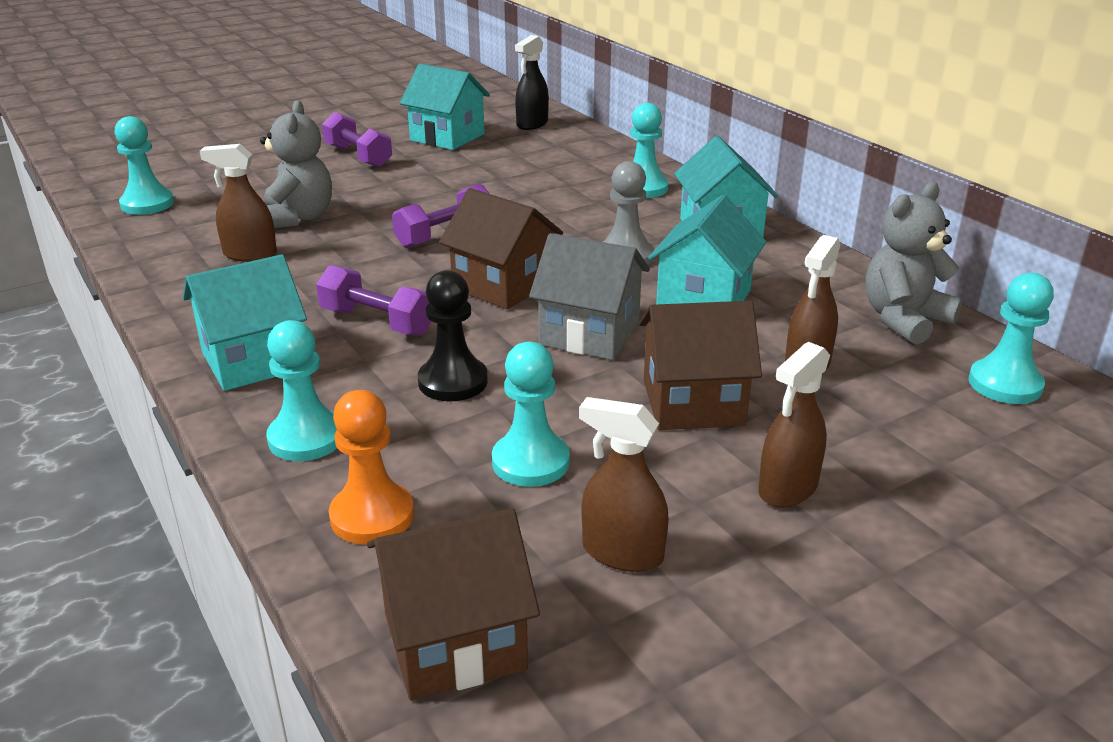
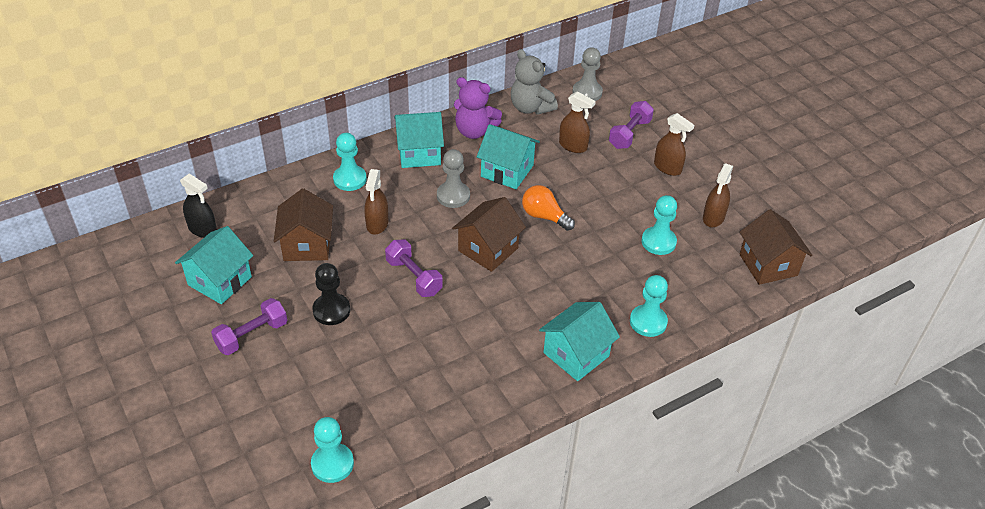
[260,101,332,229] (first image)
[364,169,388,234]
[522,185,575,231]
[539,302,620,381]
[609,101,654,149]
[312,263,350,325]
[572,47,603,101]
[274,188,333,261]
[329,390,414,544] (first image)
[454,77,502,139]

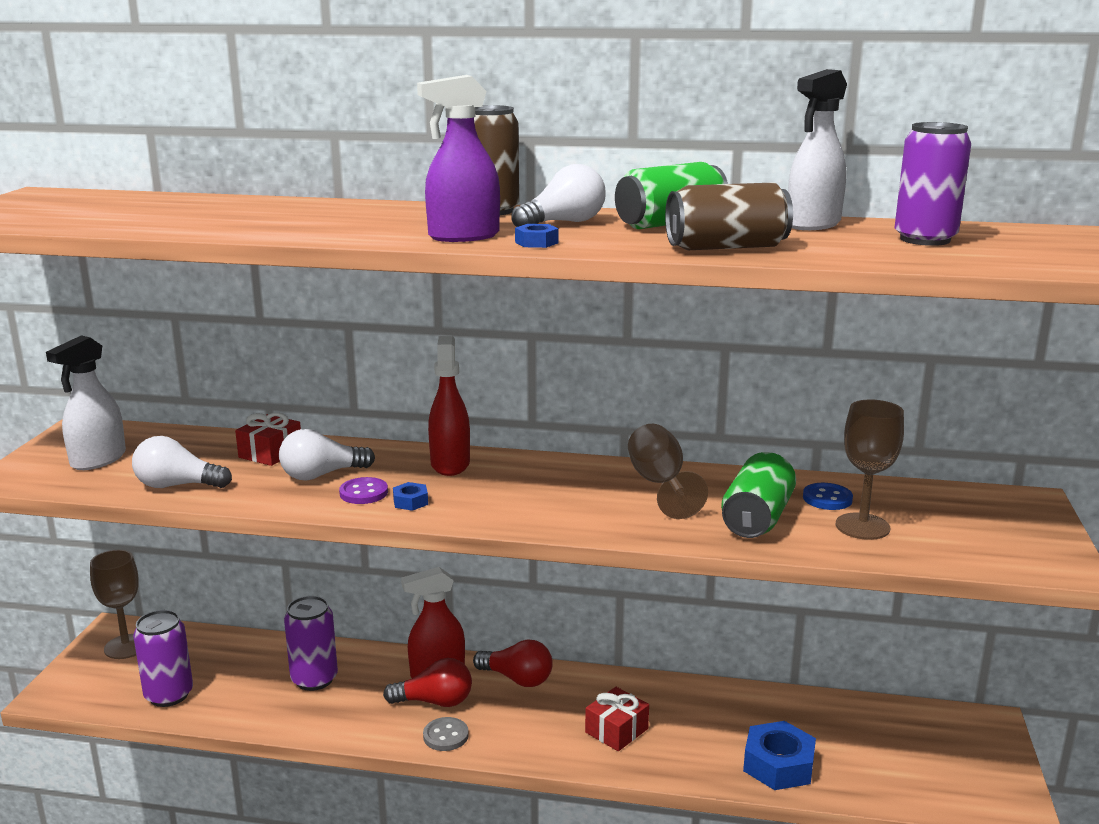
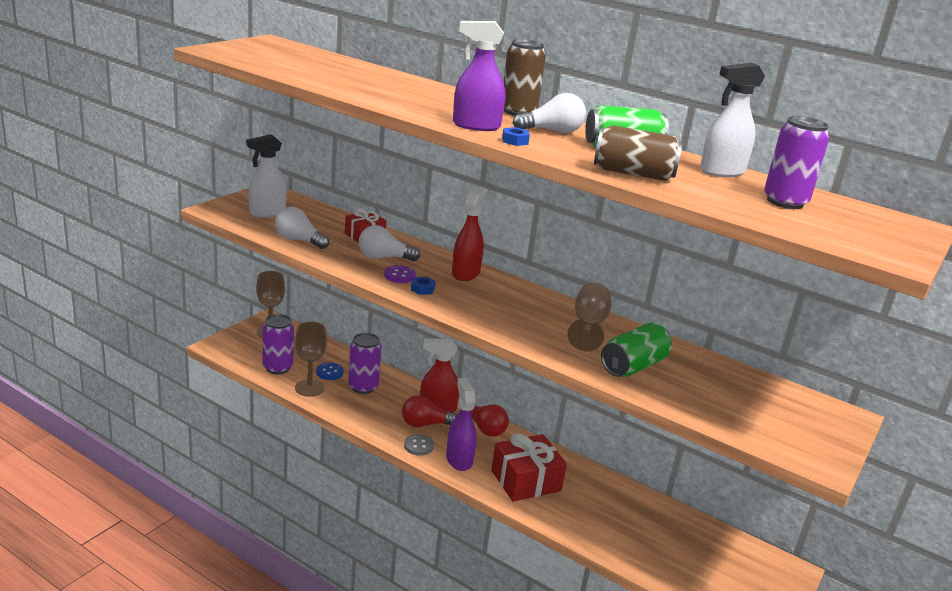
[295,322,327,397]
[316,363,344,380]
[402,395,457,427]
[491,433,567,502]
[743,721,816,790] (first image)
[446,378,477,471]

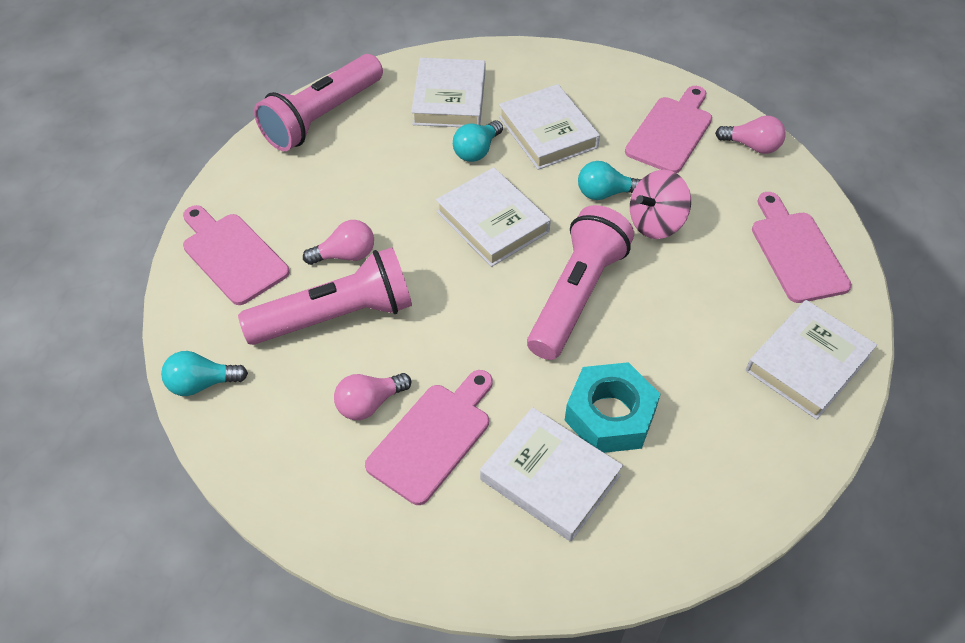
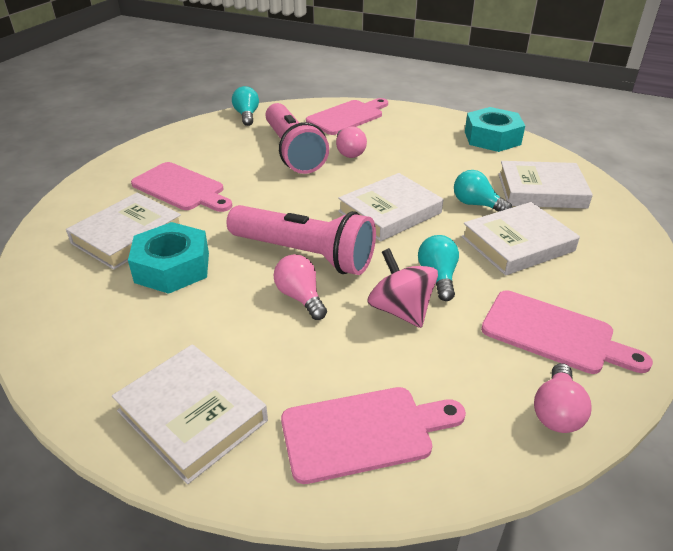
[465,107,525,152]
[274,254,327,320]

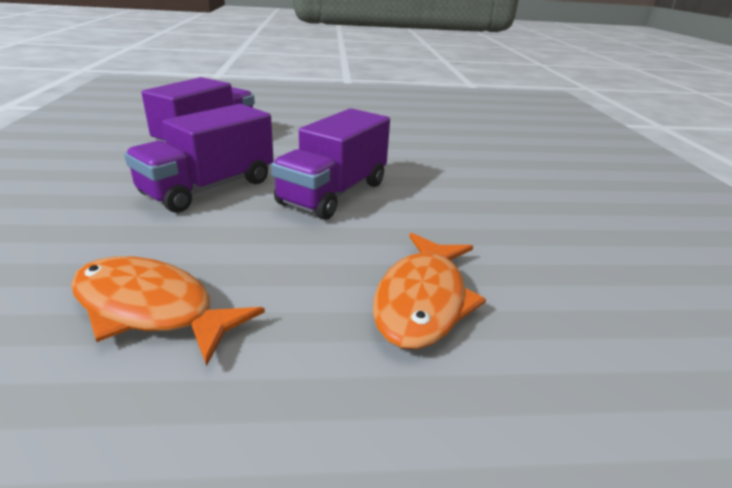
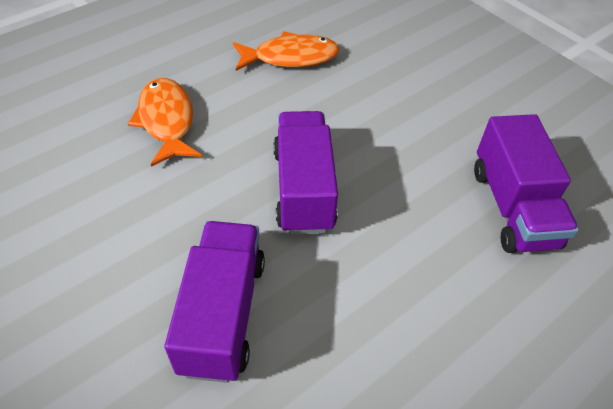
[164,221,265,383]

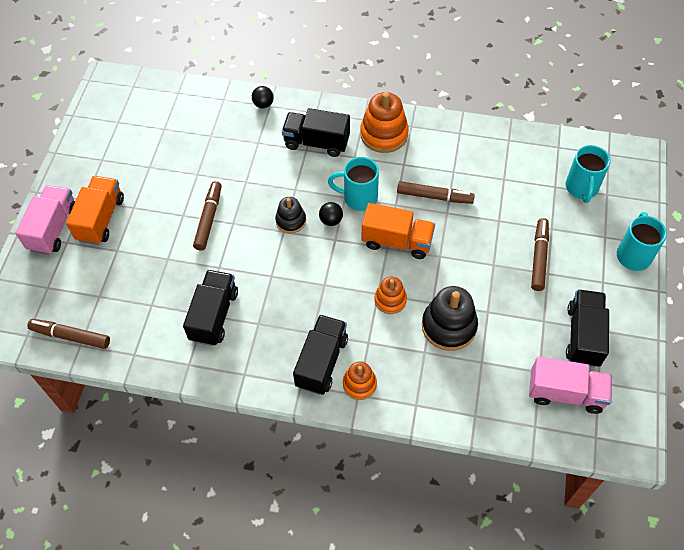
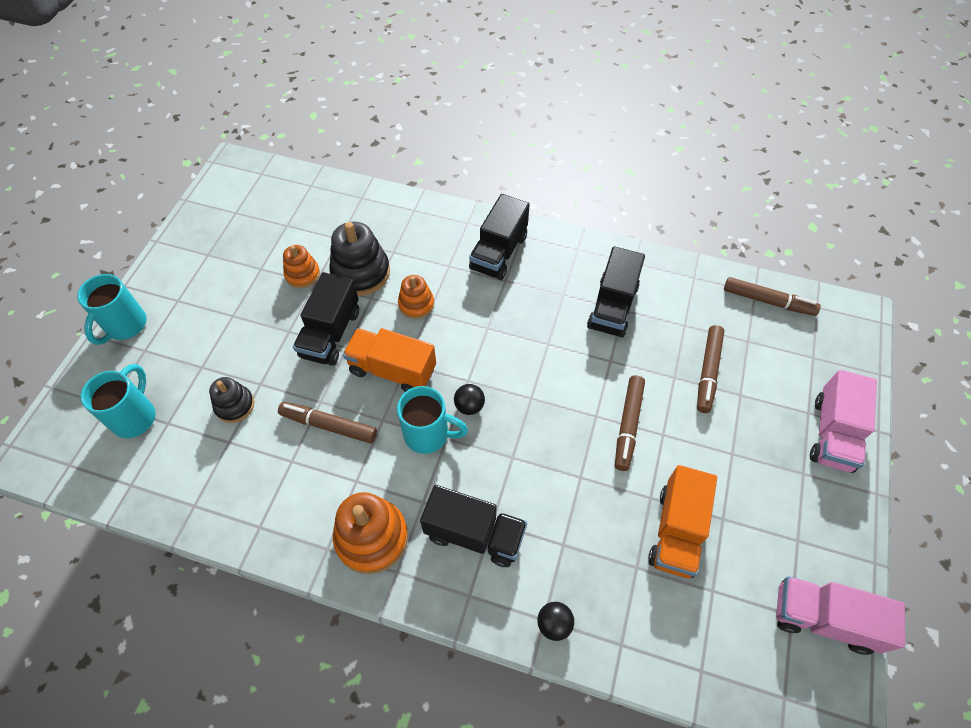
[648,465,717,578]
[209,377,254,423]
[697,325,724,413]
[293,272,359,366]
[776,576,905,655]
[283,245,320,288]

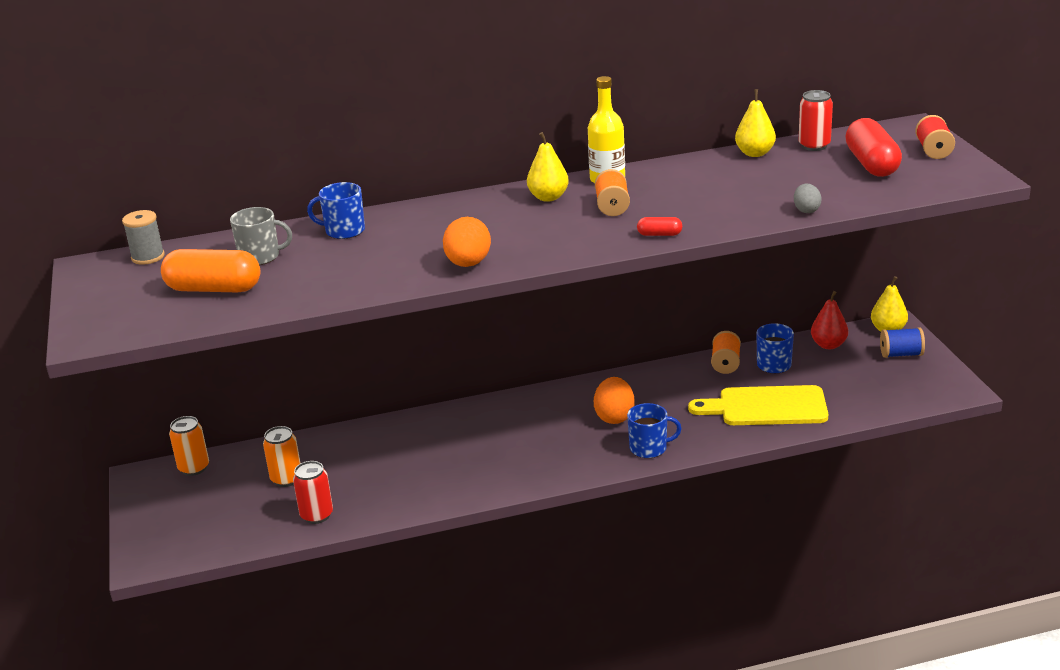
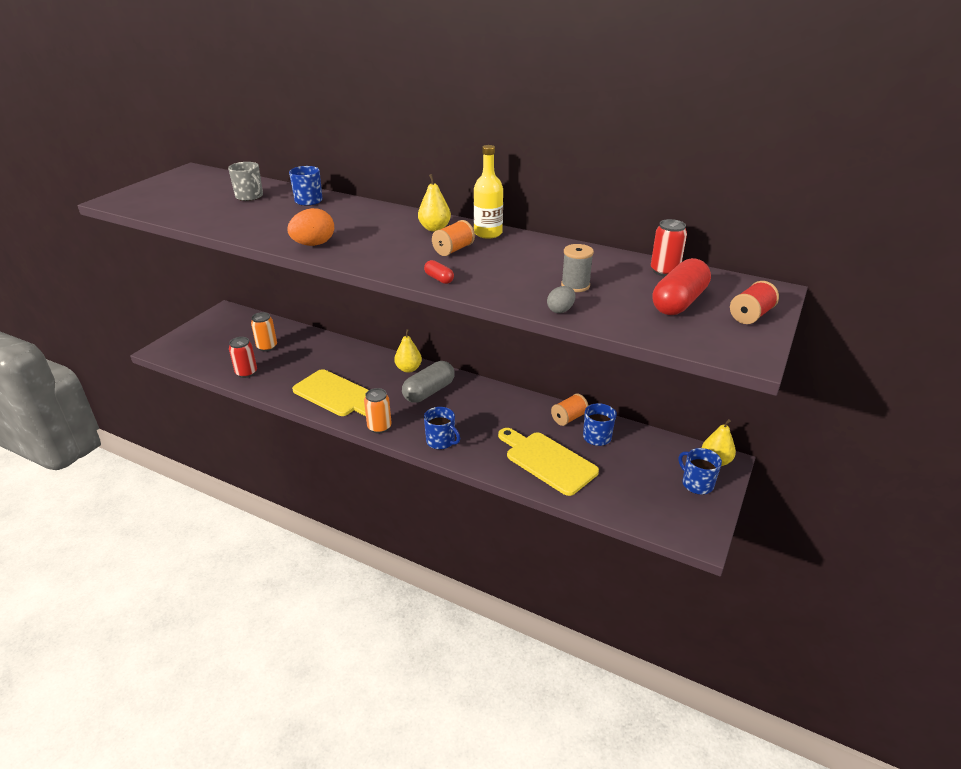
[394,329,422,373]
[561,244,594,292]
[161,249,260,292] (first image)
[811,291,848,349] (first image)
[679,448,722,495]
[594,377,634,424] (first image)
[364,388,392,434]
[402,361,455,403]
[292,369,369,416]

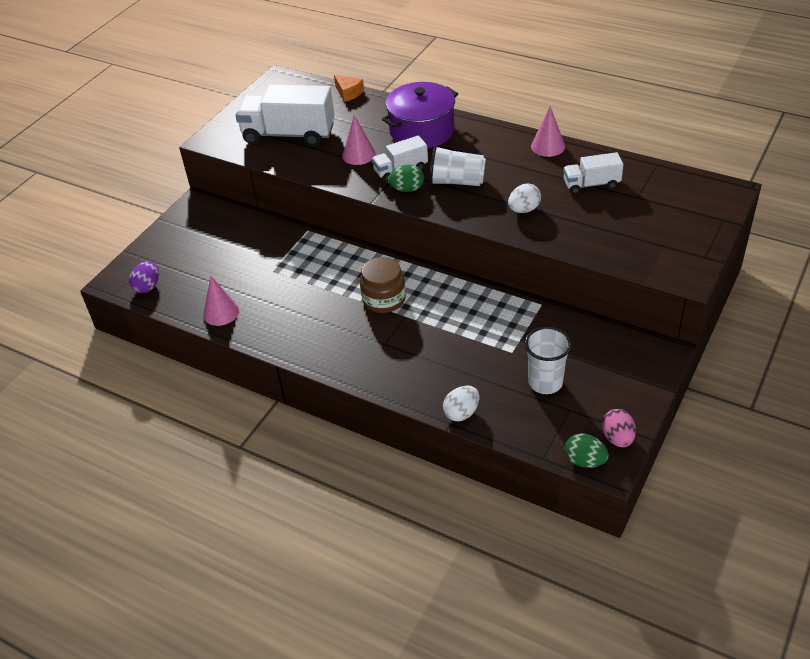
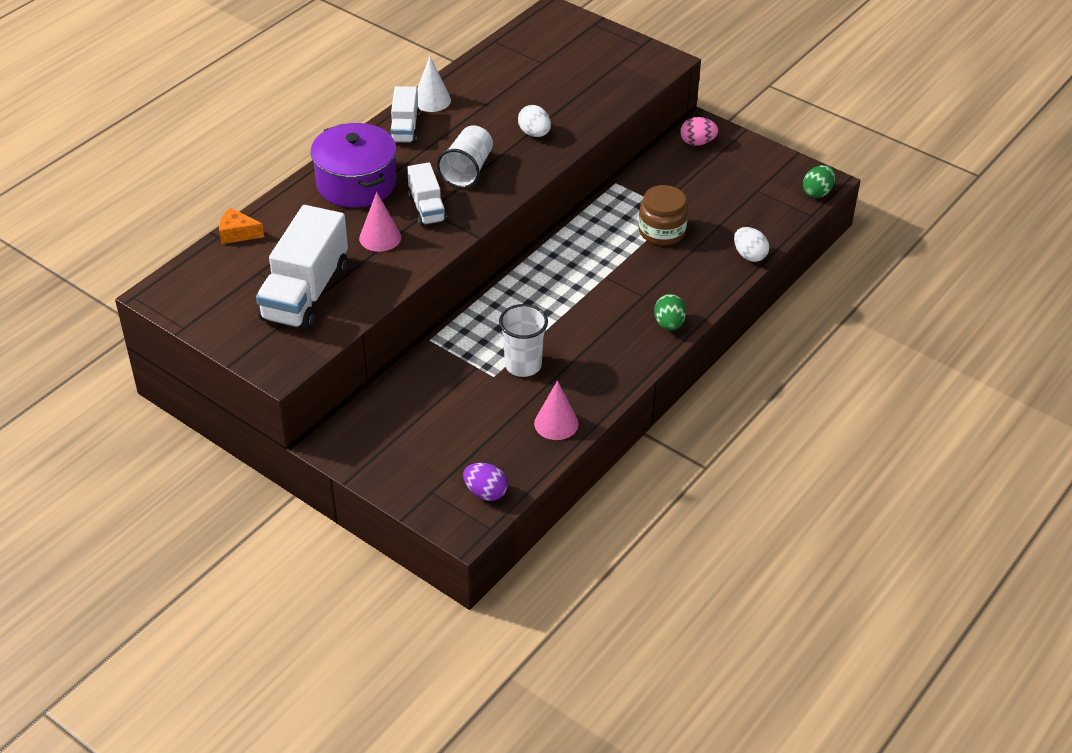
[219,208,264,244]
[417,56,451,112]
[390,86,420,144]
[654,294,686,330]
[639,185,688,245]
[499,304,548,377]
[680,117,718,146]

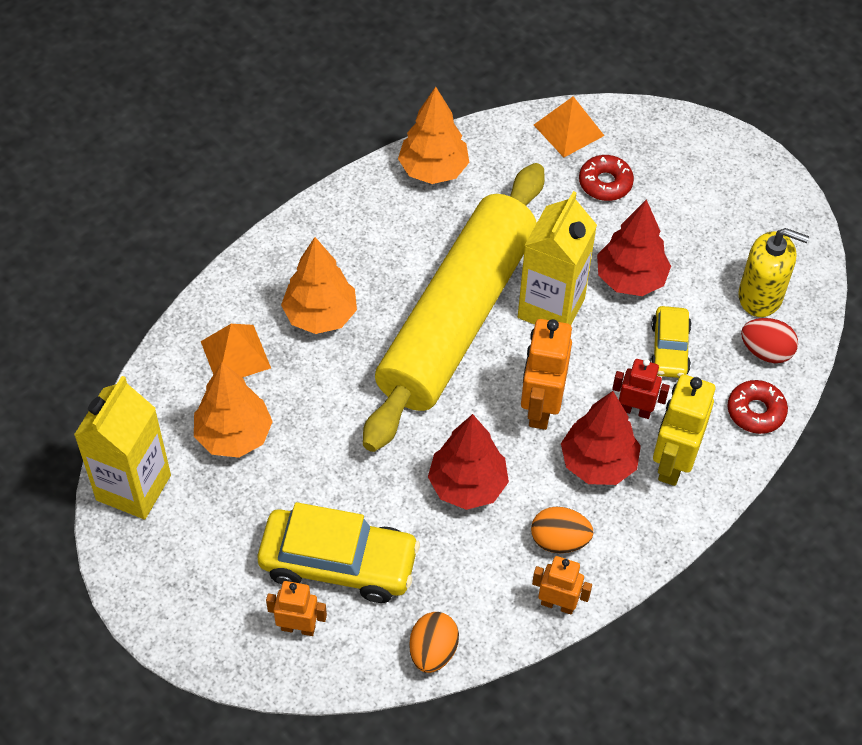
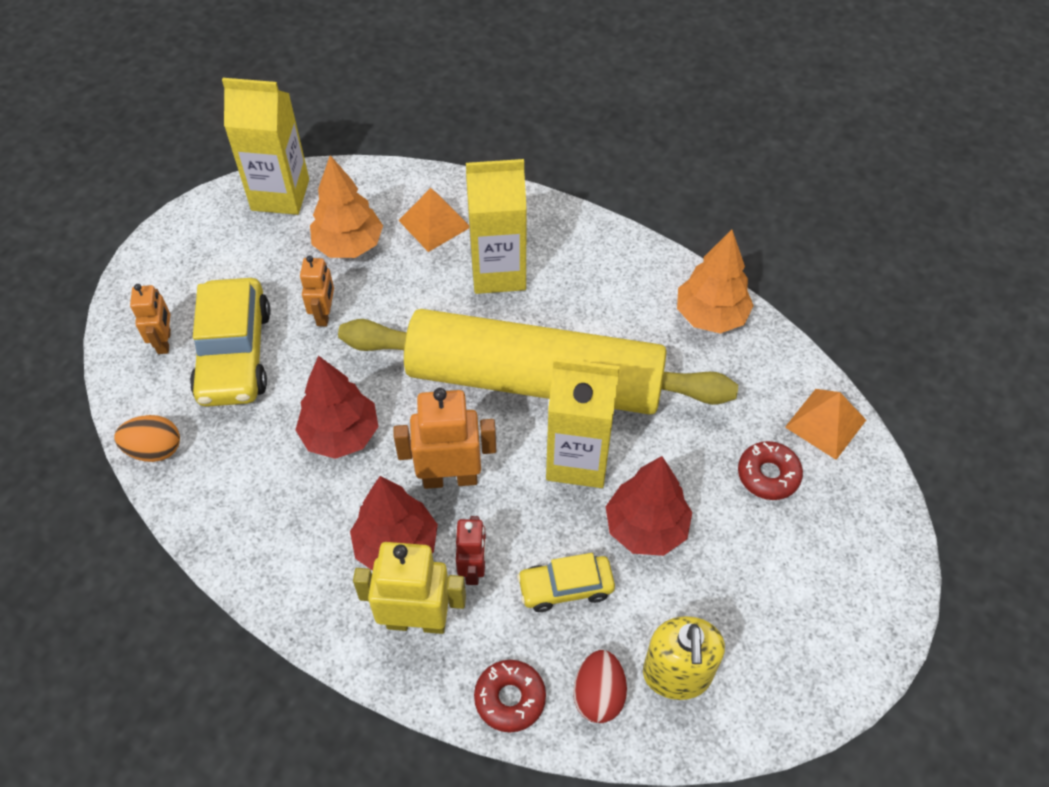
[466,159,527,294]
[531,506,594,553] (first image)
[300,256,334,326]

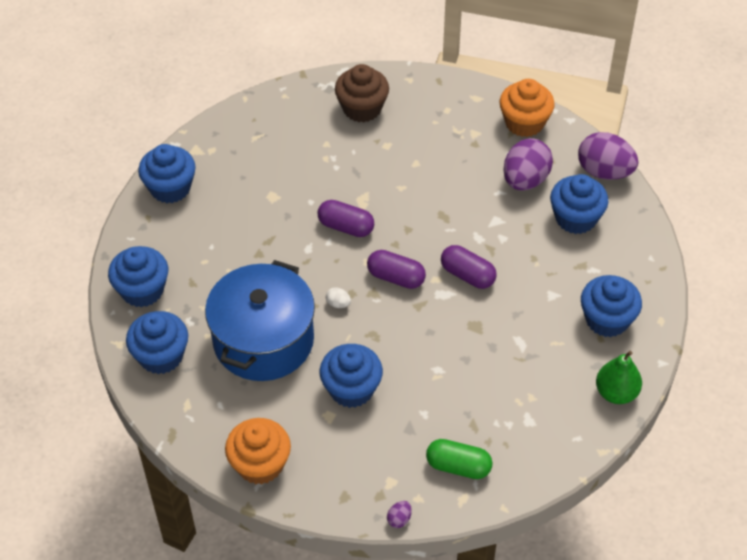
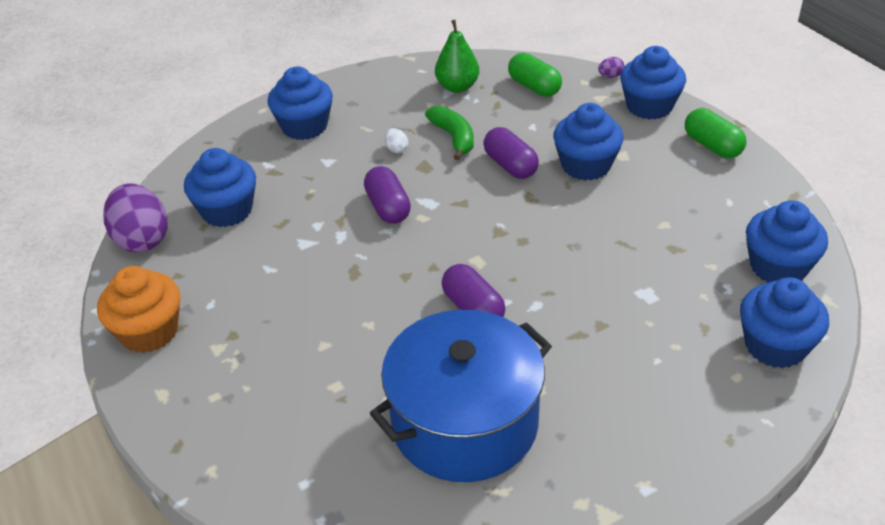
[335,64,389,122] (first image)
[503,138,553,191] (first image)
[620,46,686,120]
[483,127,539,179]
[370,310,552,482]
[385,128,408,153]
[435,20,479,93]
[685,108,747,158]
[425,106,474,160]

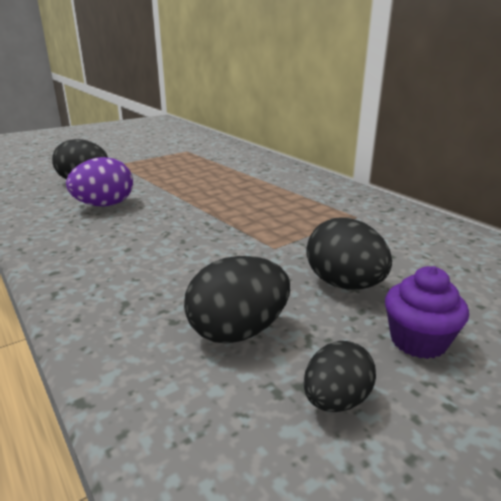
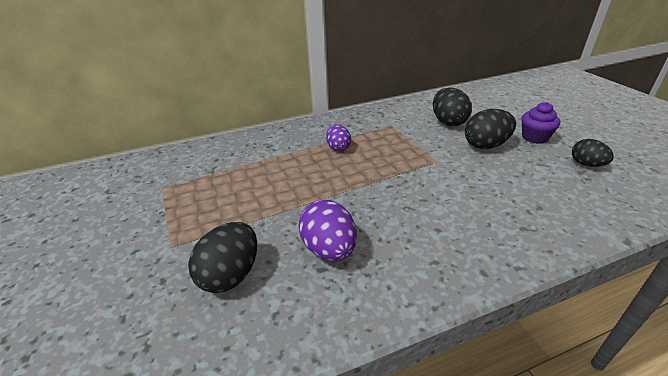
[433,88,472,126]
[326,124,351,151]

